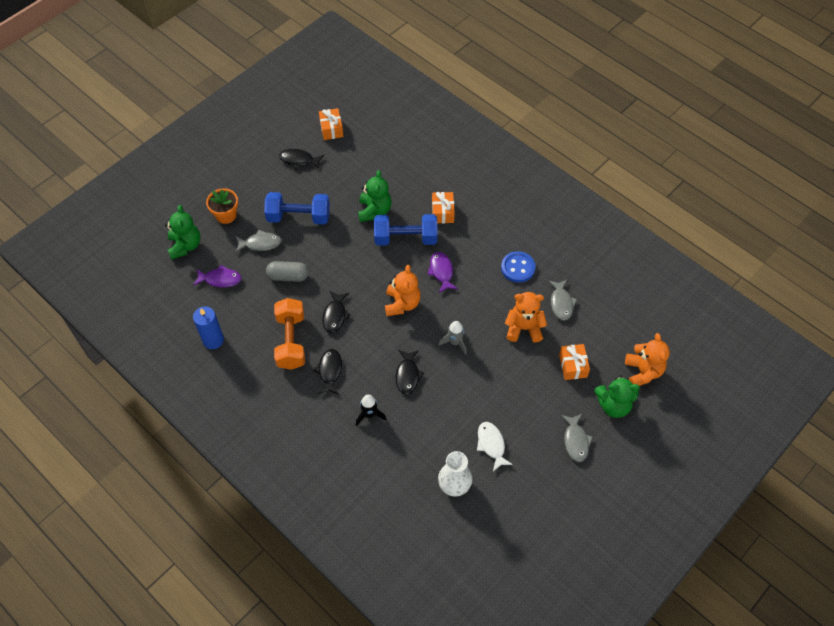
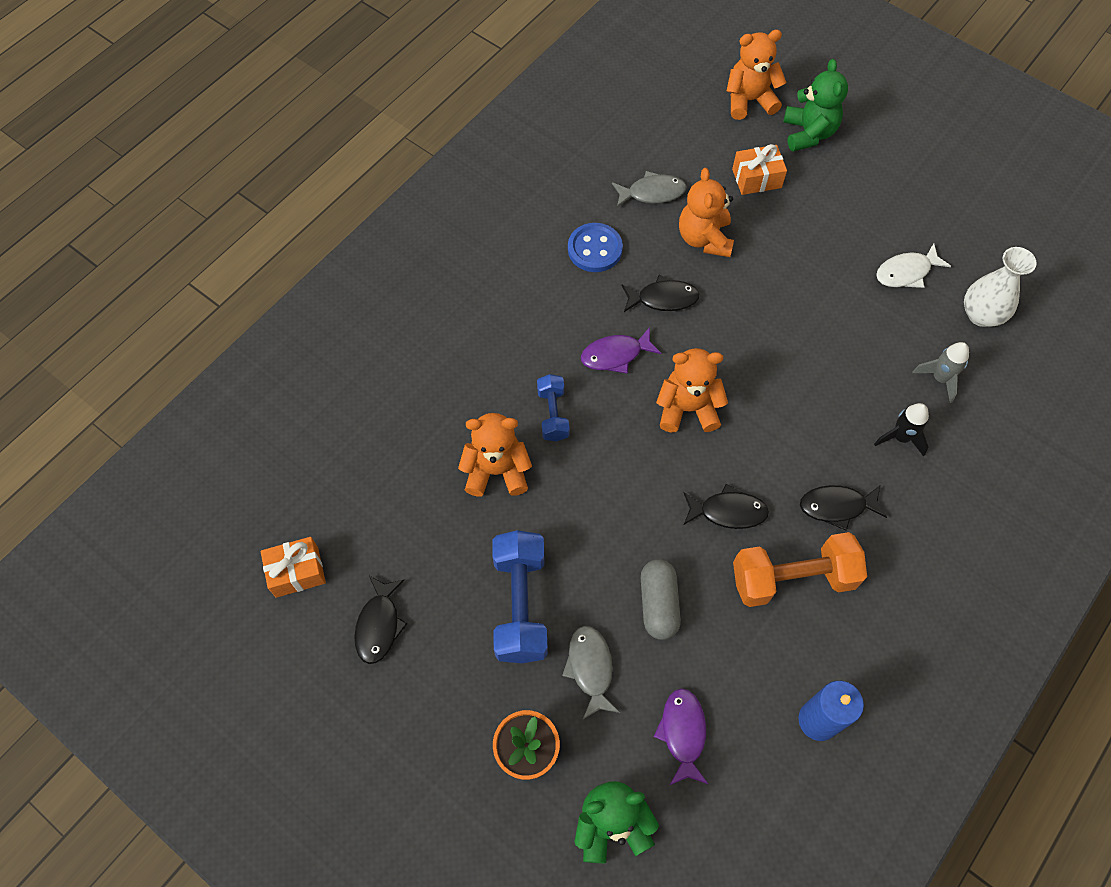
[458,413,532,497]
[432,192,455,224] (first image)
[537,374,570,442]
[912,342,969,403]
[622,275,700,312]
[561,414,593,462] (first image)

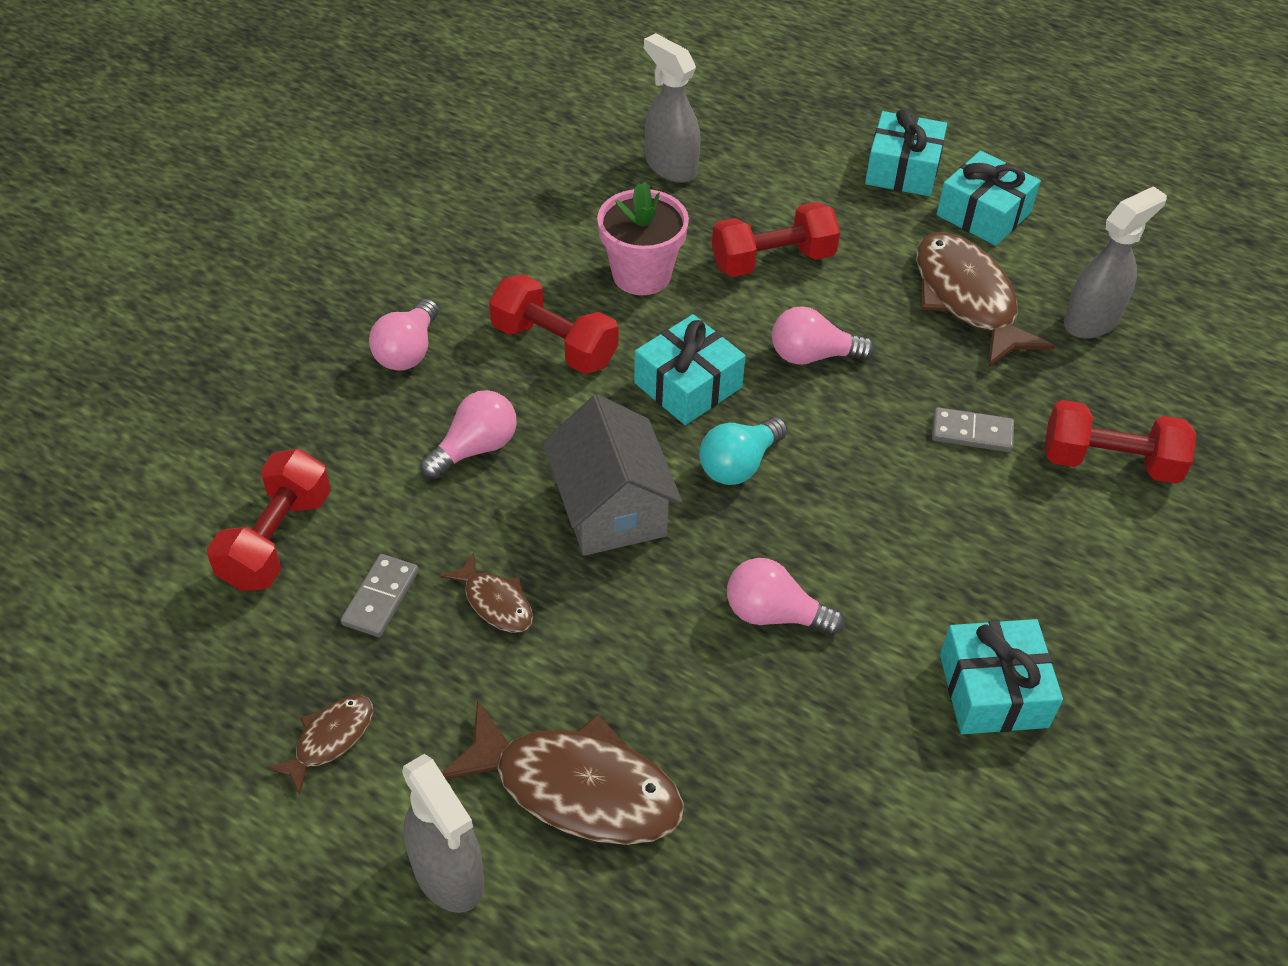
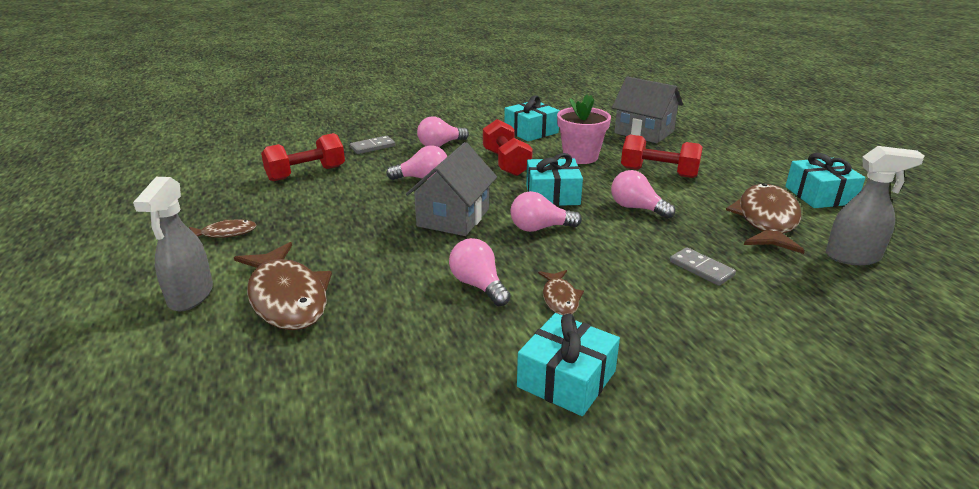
[612,76,683,143]
[504,95,560,141]
[1044,400,1196,484] (first image)
[510,191,582,232]
[538,270,584,315]
[350,136,395,154]

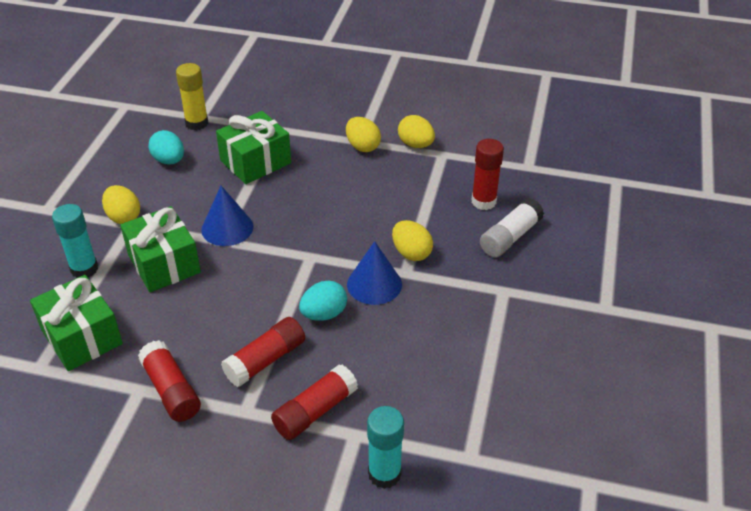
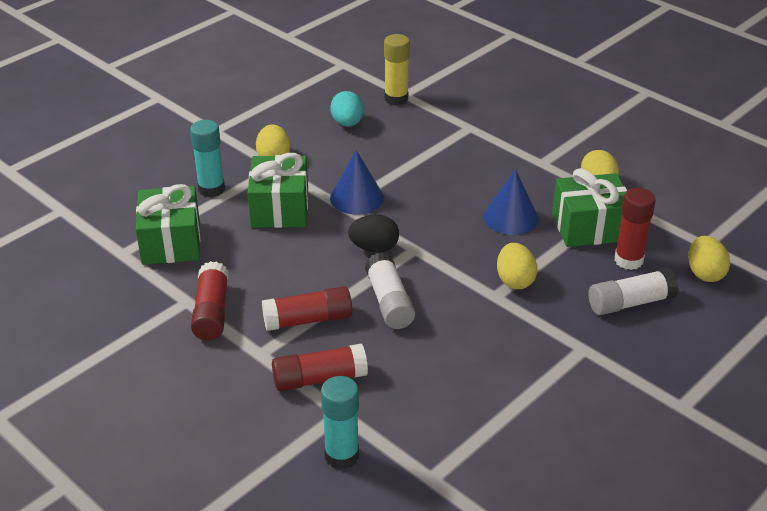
[552,168,627,247]
[688,236,730,282]
[484,169,539,235]
[365,252,415,329]
[348,214,399,253]

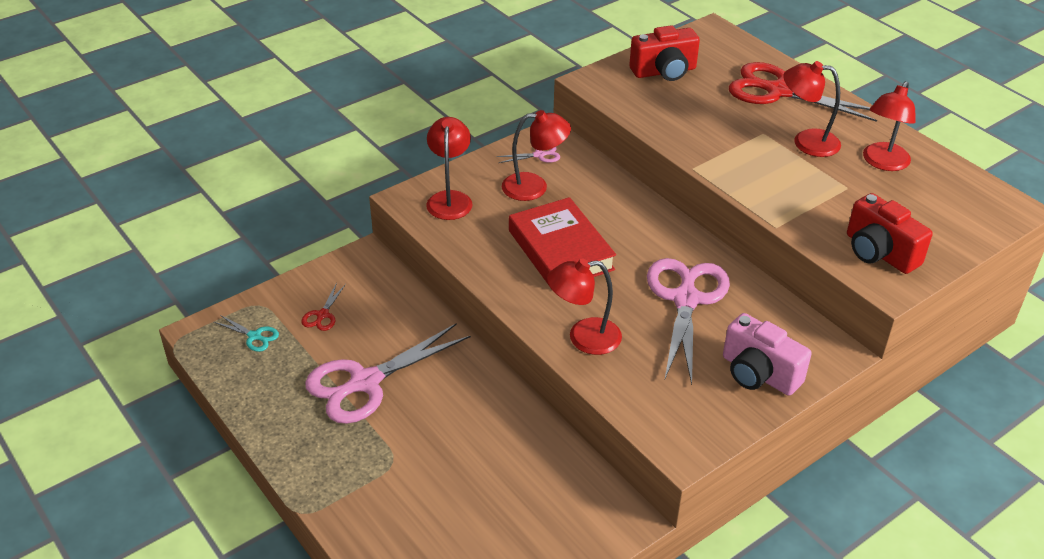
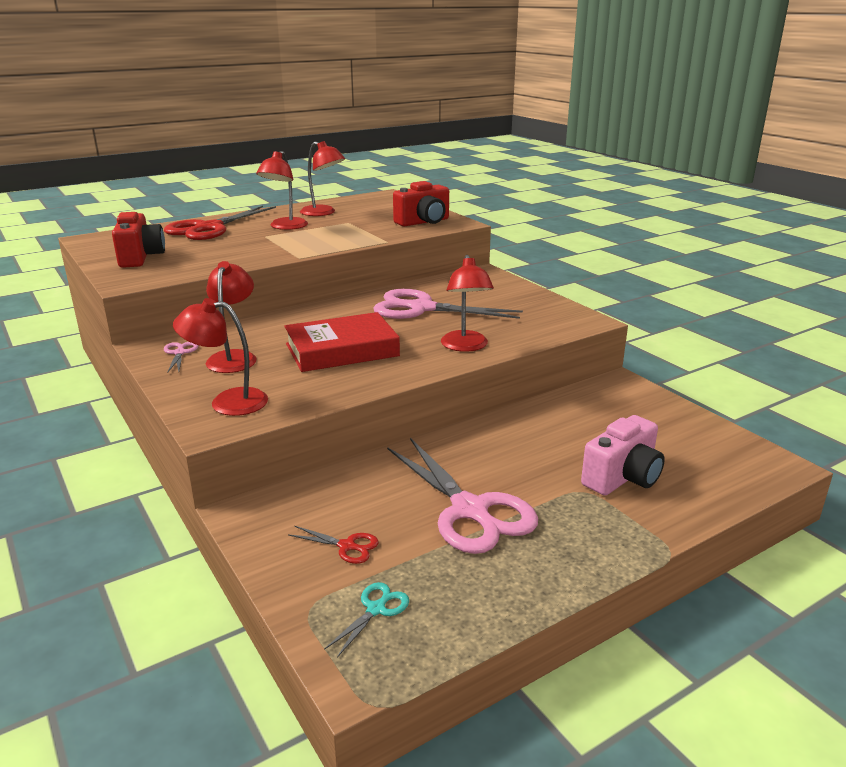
[581,415,665,496]

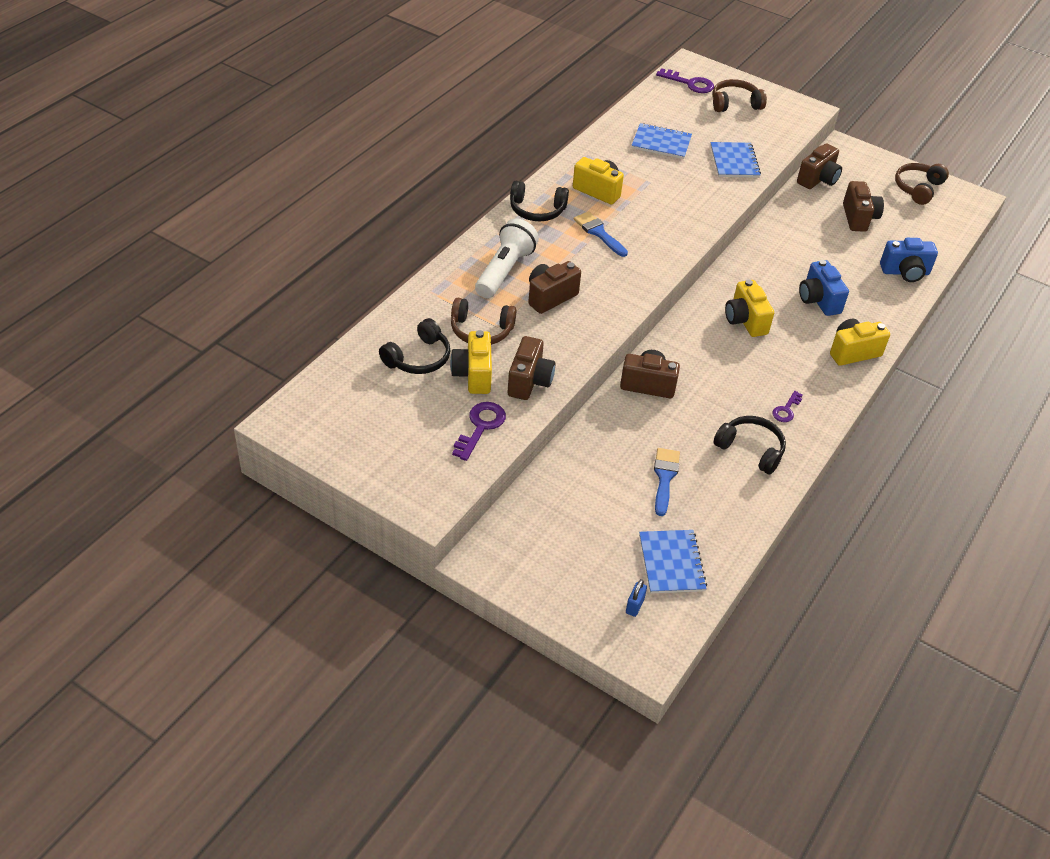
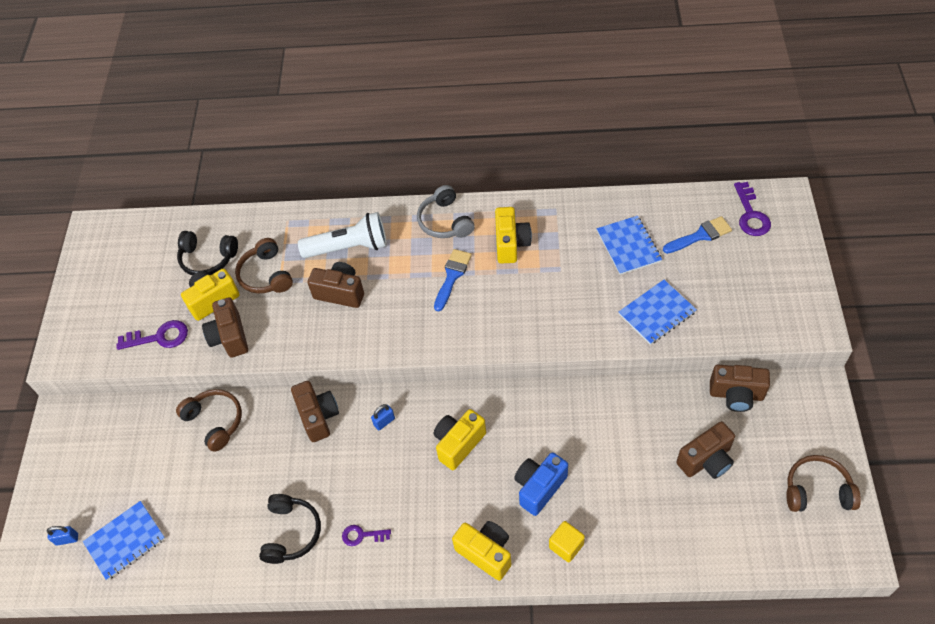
[176,389,242,452]
[417,185,475,238]
[880,238,938,282] (first image)
[202,297,248,358]
[663,216,732,254]
[371,404,395,431]
[549,521,585,562]

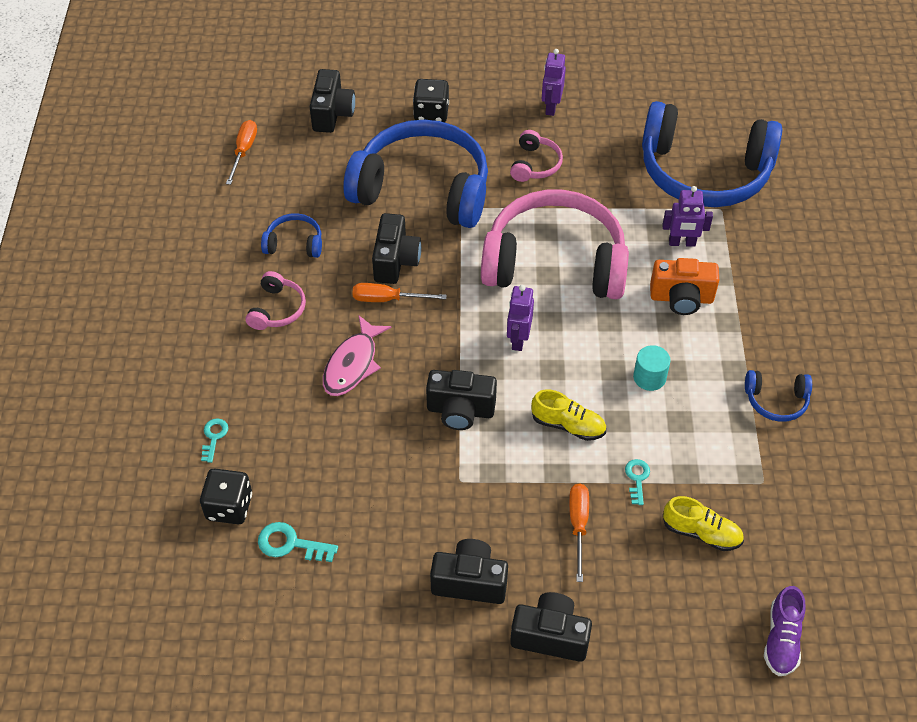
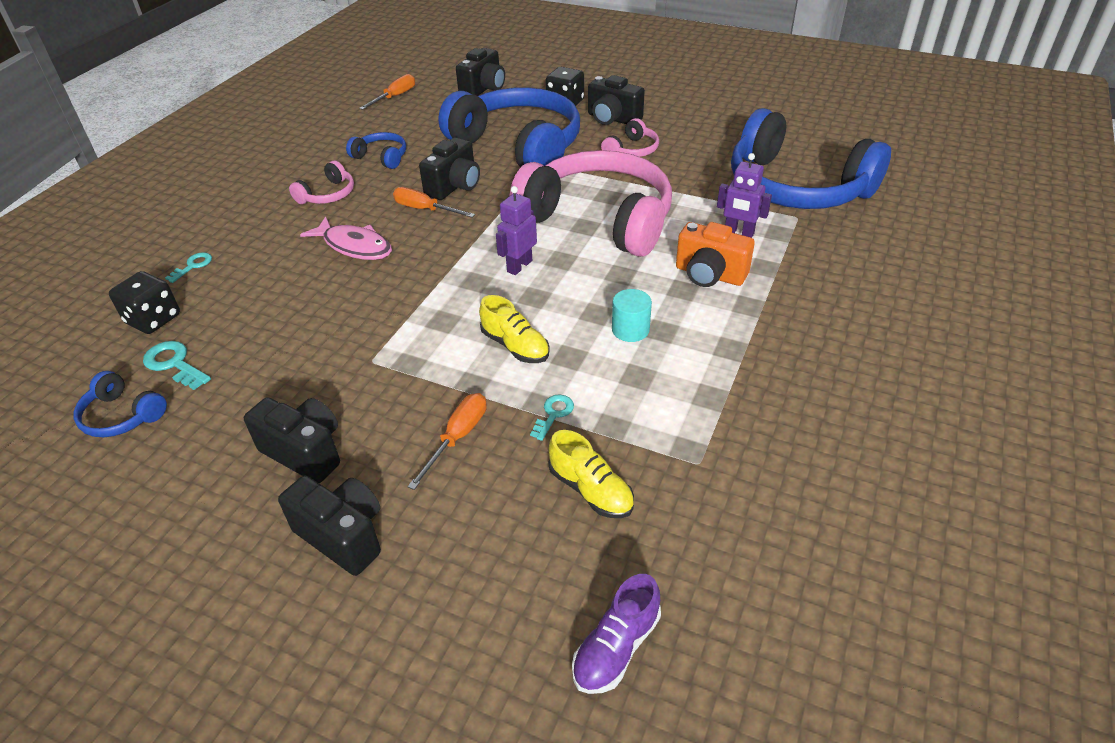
[542,49,566,116] (first image)
[300,216,392,260]
[588,75,645,125]
[74,371,167,437]

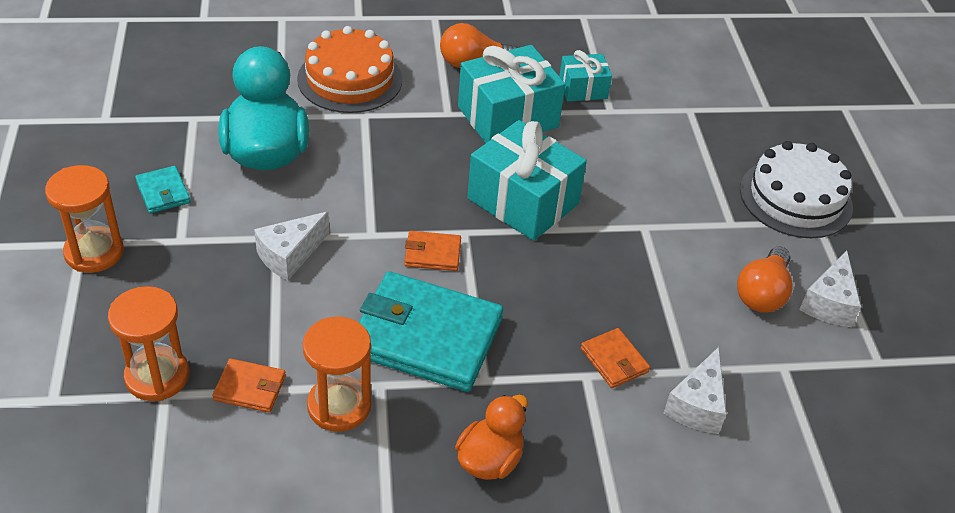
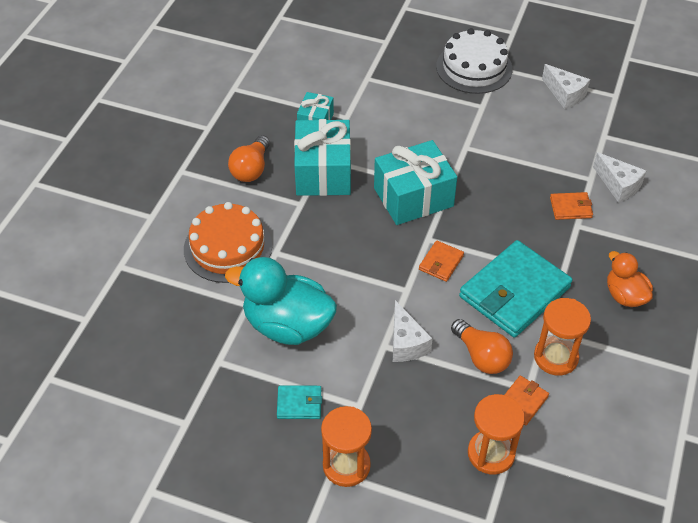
[451,319,513,374]

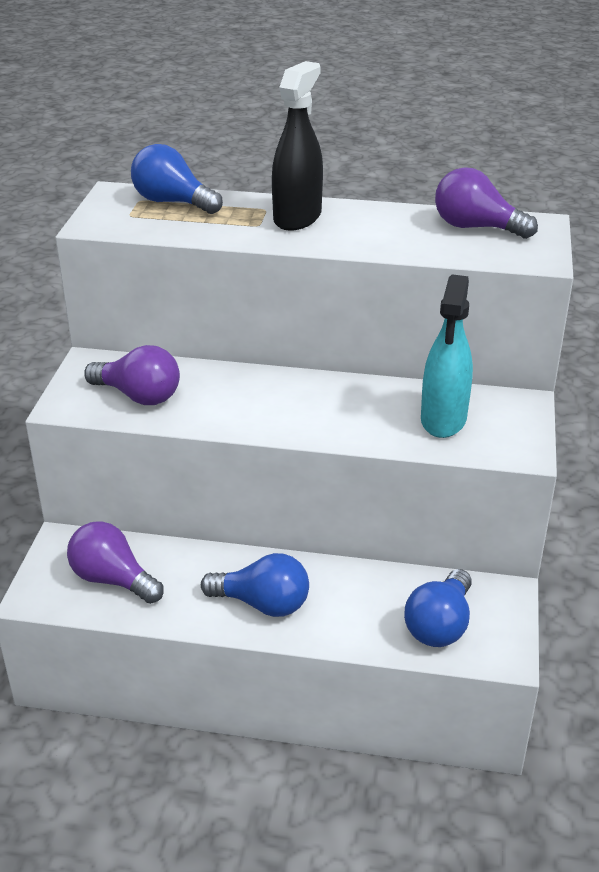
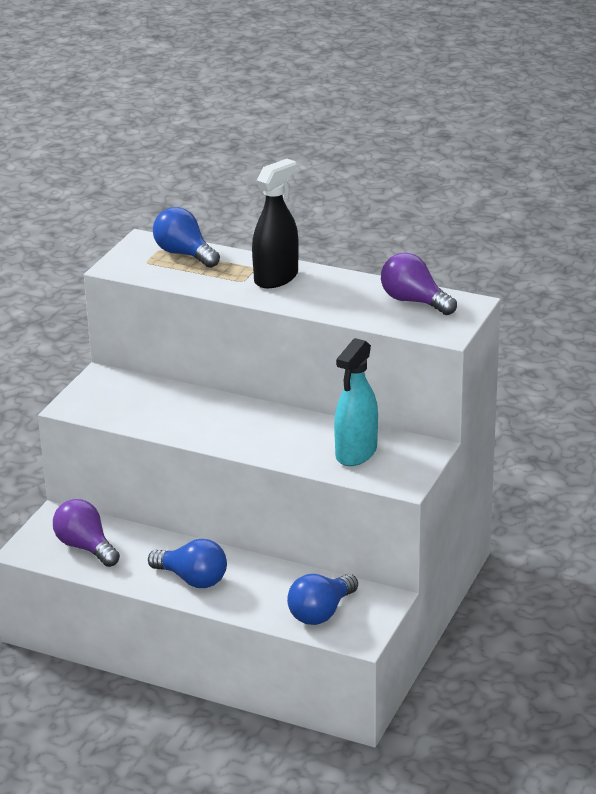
[84,345,180,405] (first image)

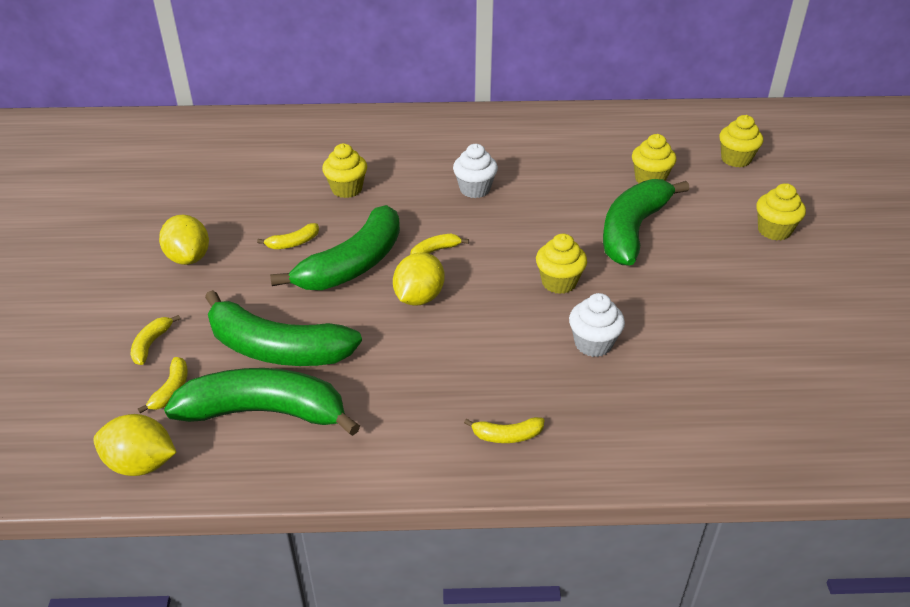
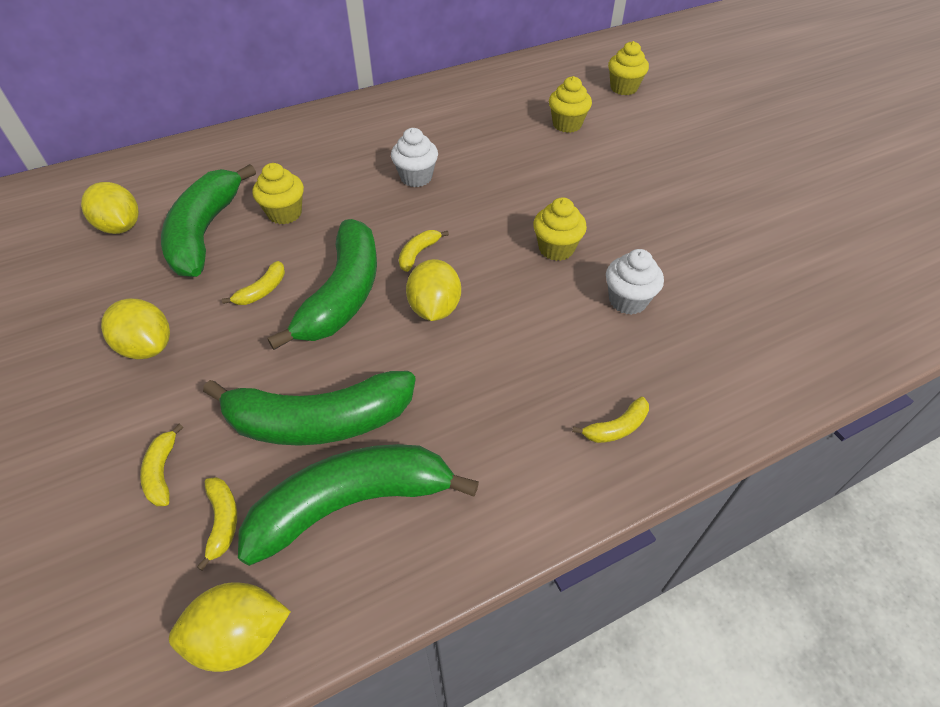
[161,164,256,277]
[756,183,806,240] (first image)
[81,182,139,234]

